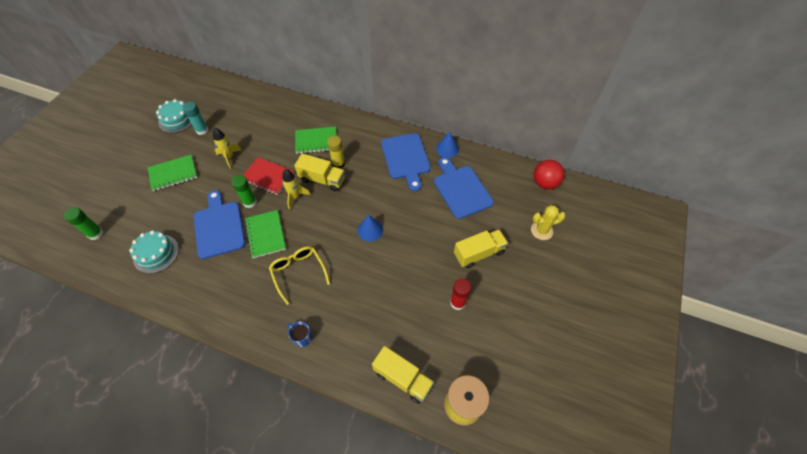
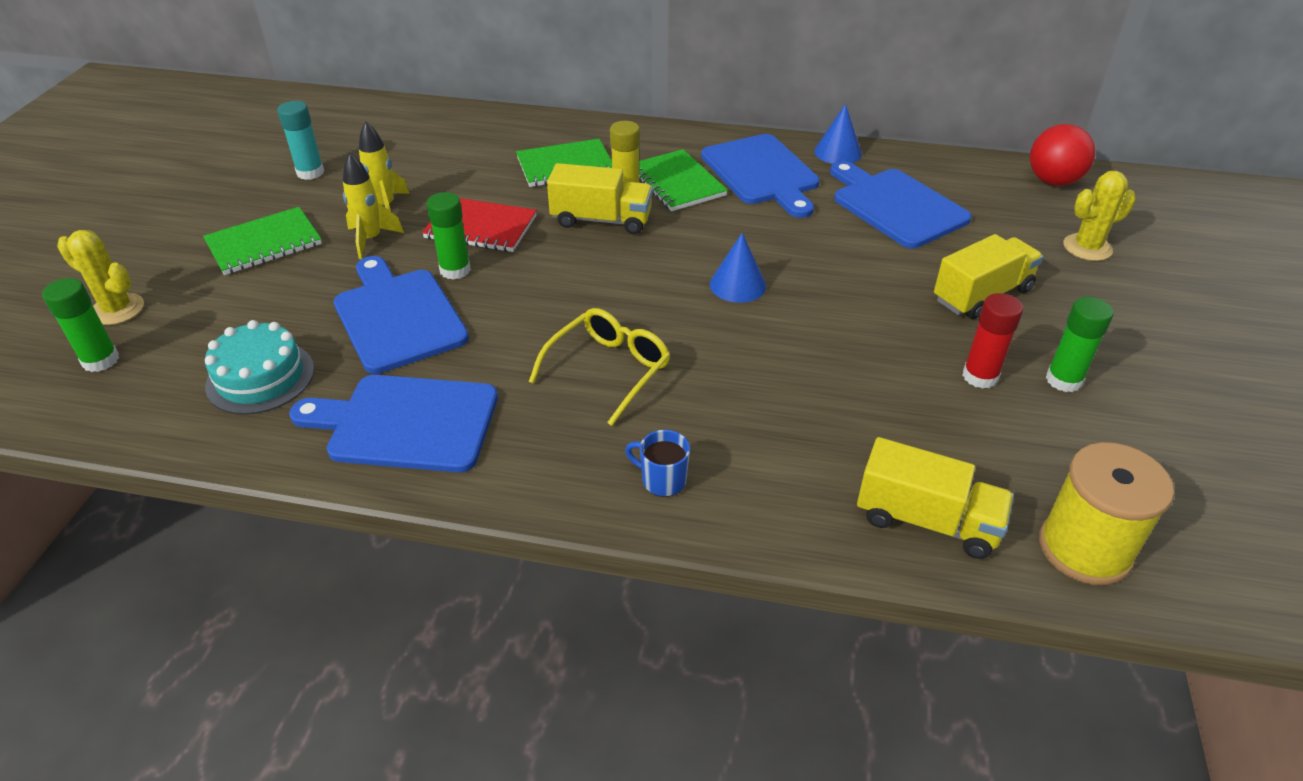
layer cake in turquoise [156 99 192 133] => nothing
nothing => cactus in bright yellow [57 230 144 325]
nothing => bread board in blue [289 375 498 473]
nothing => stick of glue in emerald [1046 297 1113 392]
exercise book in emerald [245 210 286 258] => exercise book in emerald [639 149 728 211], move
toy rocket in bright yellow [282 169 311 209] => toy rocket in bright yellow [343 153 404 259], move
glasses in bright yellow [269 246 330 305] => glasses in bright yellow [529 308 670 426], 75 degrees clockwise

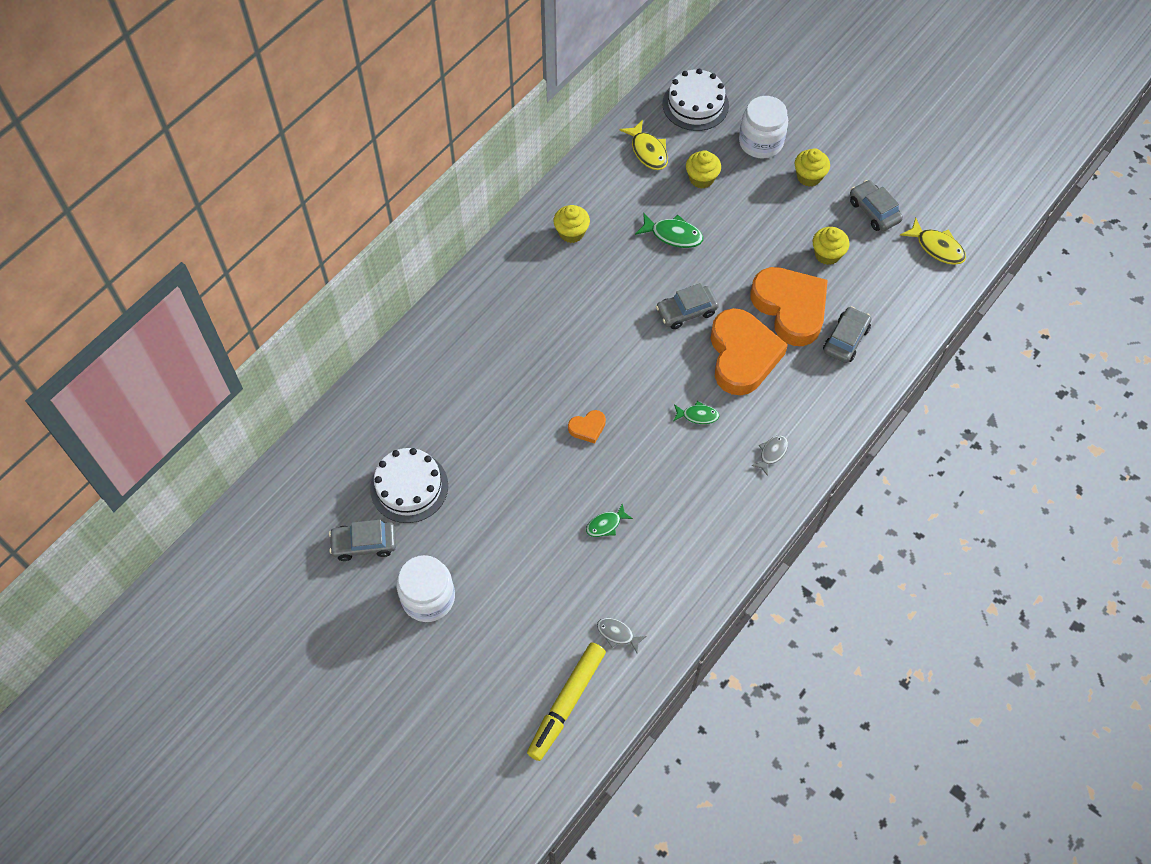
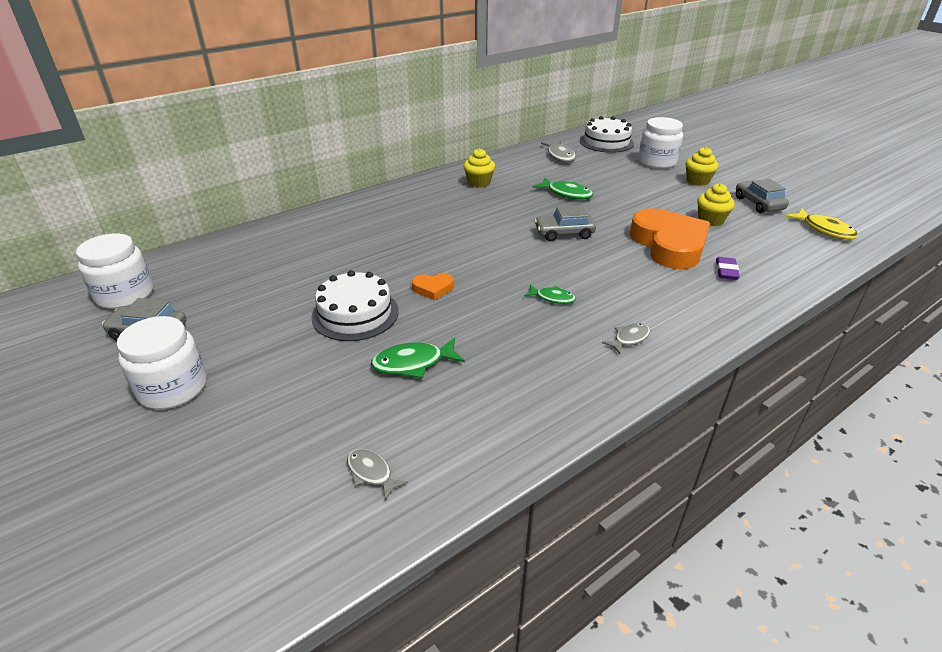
marker pen in bright yellow [527 643 606 761] => nothing
muffin in bright yellow [686 150 721 189] => nothing
heart in orange [710 308 788 395] => nothing
nothing => jar in pure white [76 233 153 309]
layer cake in pure white [370 448 448 523] => layer cake in pure white [311 270 399 341], move
toy car in grey [823 306 871 363] => gum eraser in purple [716 257 740 280]
toy fish in bright yellow [620 120 668 170] => toy fish in grey [541 141 577 162]
toy fish in emerald [586 503 633 537] => toy fish in emerald [371 337 465 378], x1.56

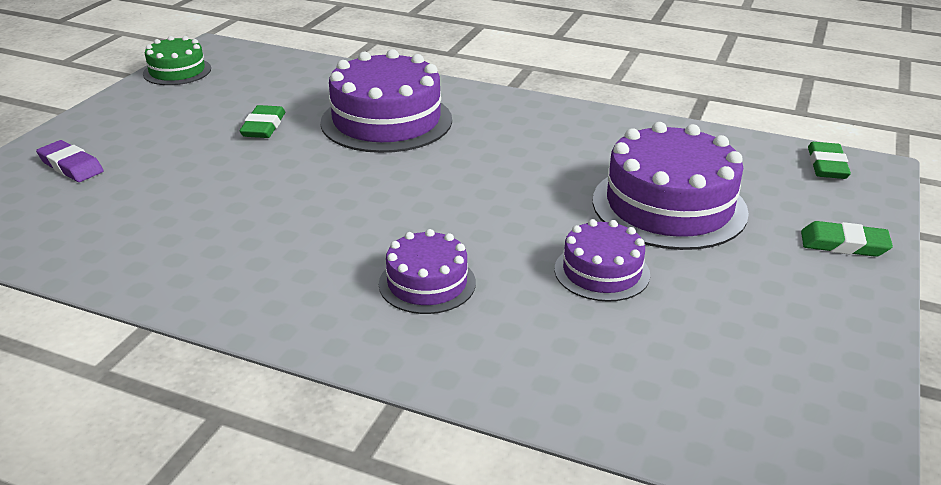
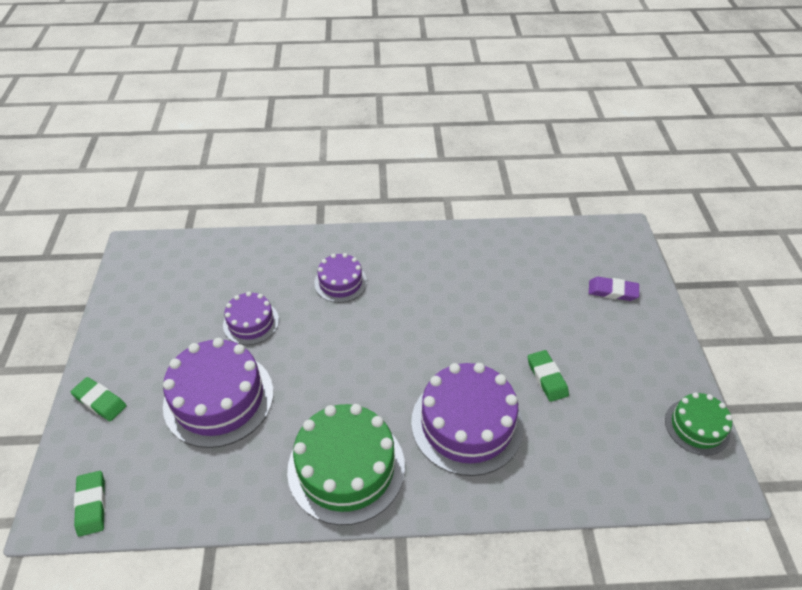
nothing => layer cake in emerald [287 404 405 525]
gum eraser in emerald [801 221 893 257] => gum eraser in emerald [71 377 126 421], 45 degrees clockwise

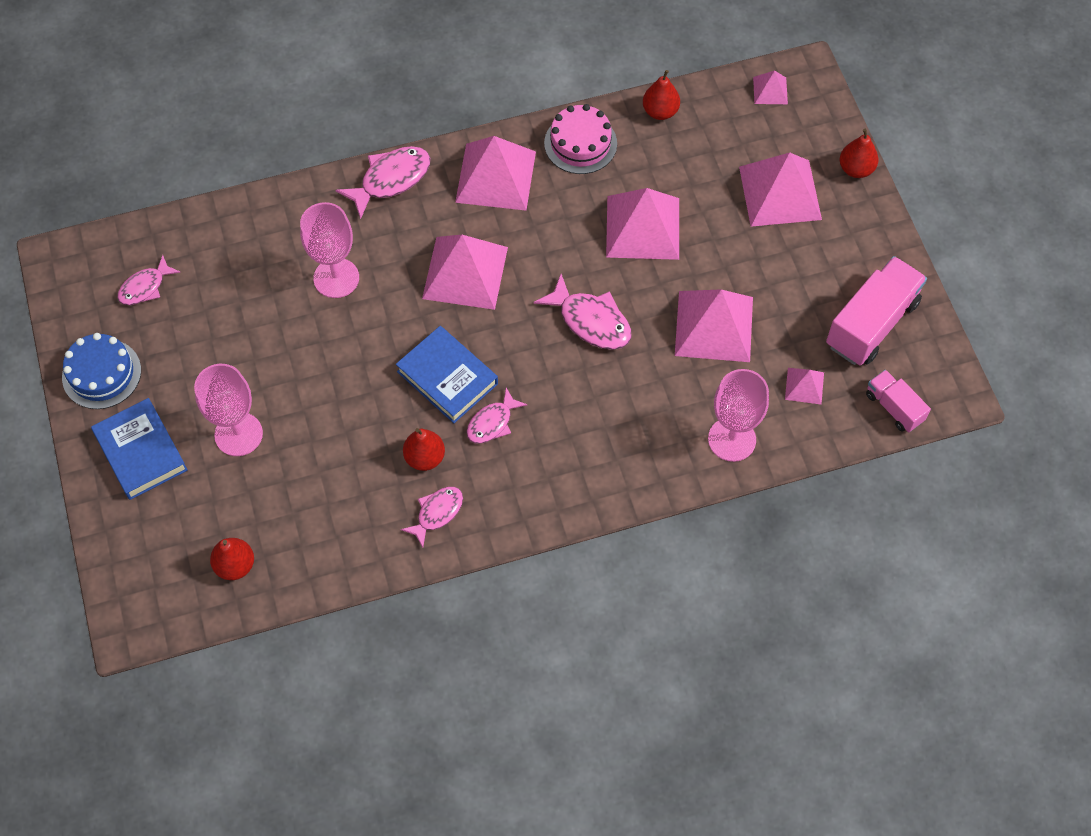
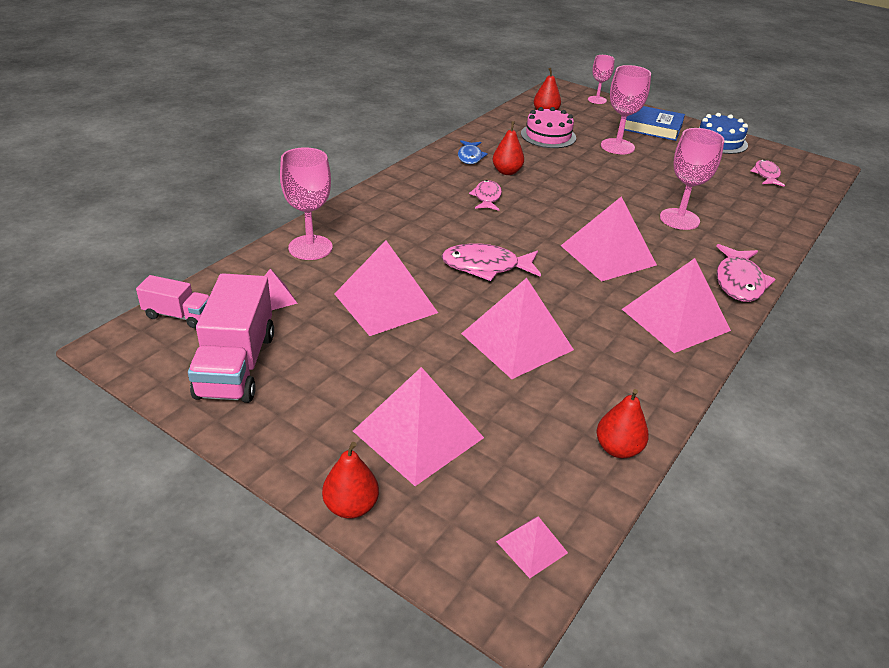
hardback in blue [396 326 498 423] => nothing
nothing => goblet in rose-pink [588 55 615 104]
layer cake in rose-pink [544 104 617 174] => layer cake in rose-pink [521 107 576 148], move
toy fish in rose-pink [401 487 463 547] => toy fish in blue [458 140 488 164]

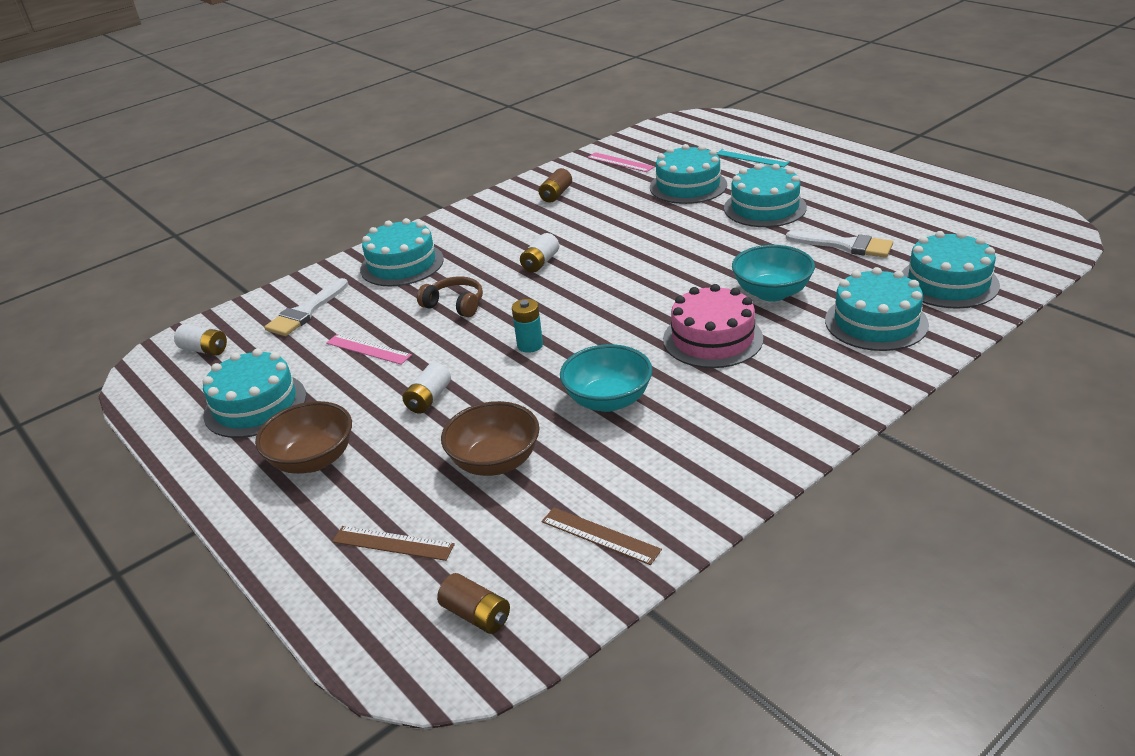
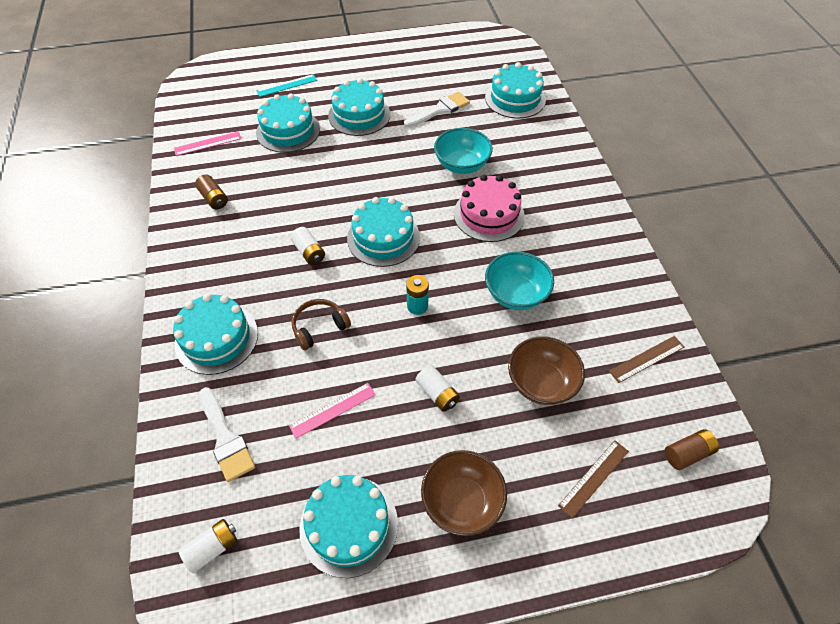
layer cake in turquoise [825 267 929 351] => layer cake in turquoise [347 197 420 267], move

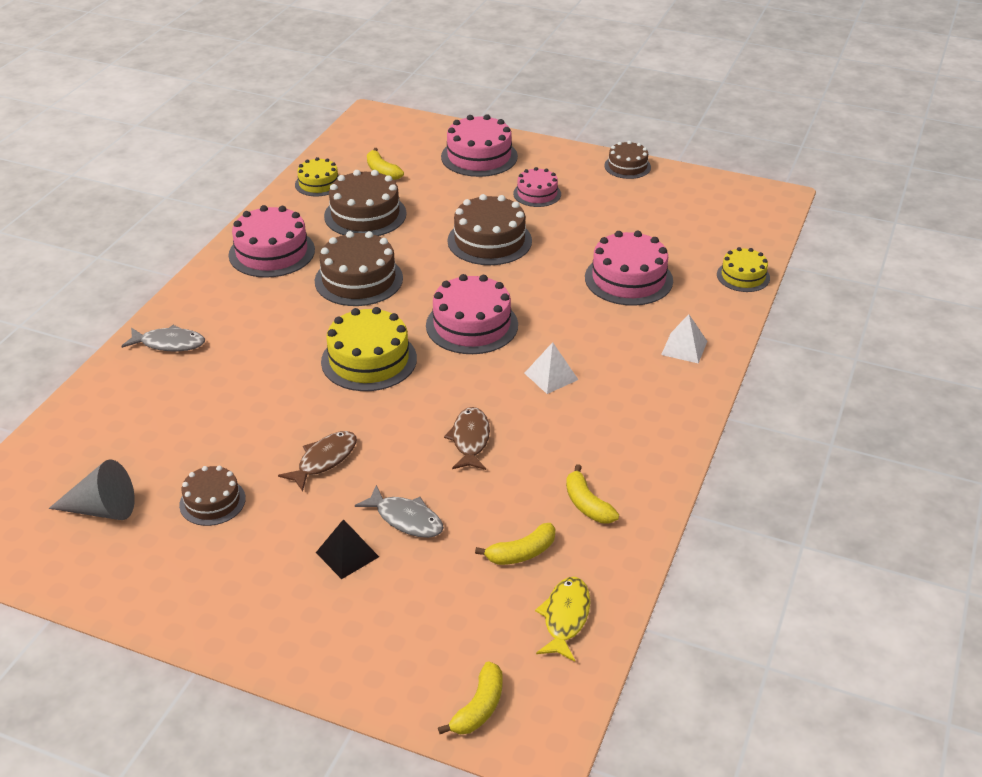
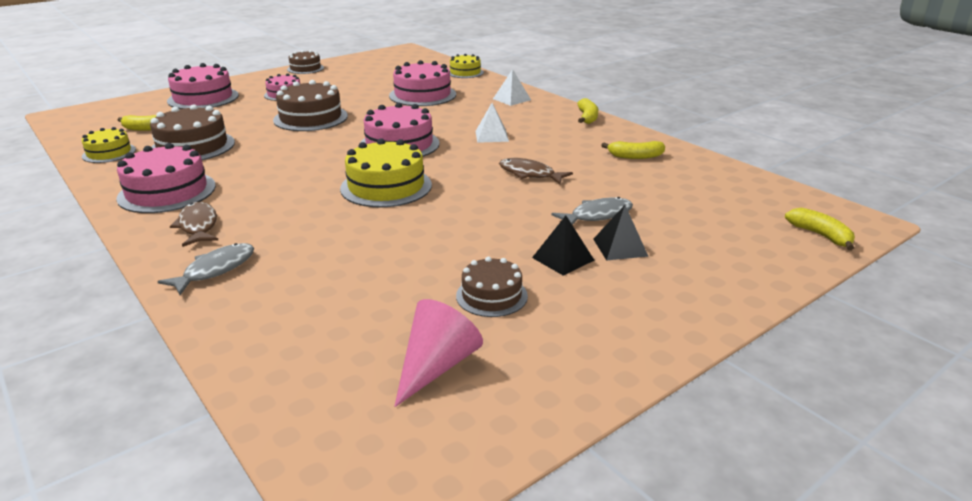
layer cake in brown [315 231 403 306] => nothing
toy fish in bright yellow [535 577 590 662] => nothing
nothing => pyramid shape in black [532 216 594 276]
toy fish in brown [278 431 357 492] => toy fish in brown [170 202 218 247], move
banana fruit in bright yellow [475 523 556 565] => banana fruit in bright yellow [577 98 598 124], move
cone in grey [49 459 135 520] => cone in rose-pink [394 299 483 407]

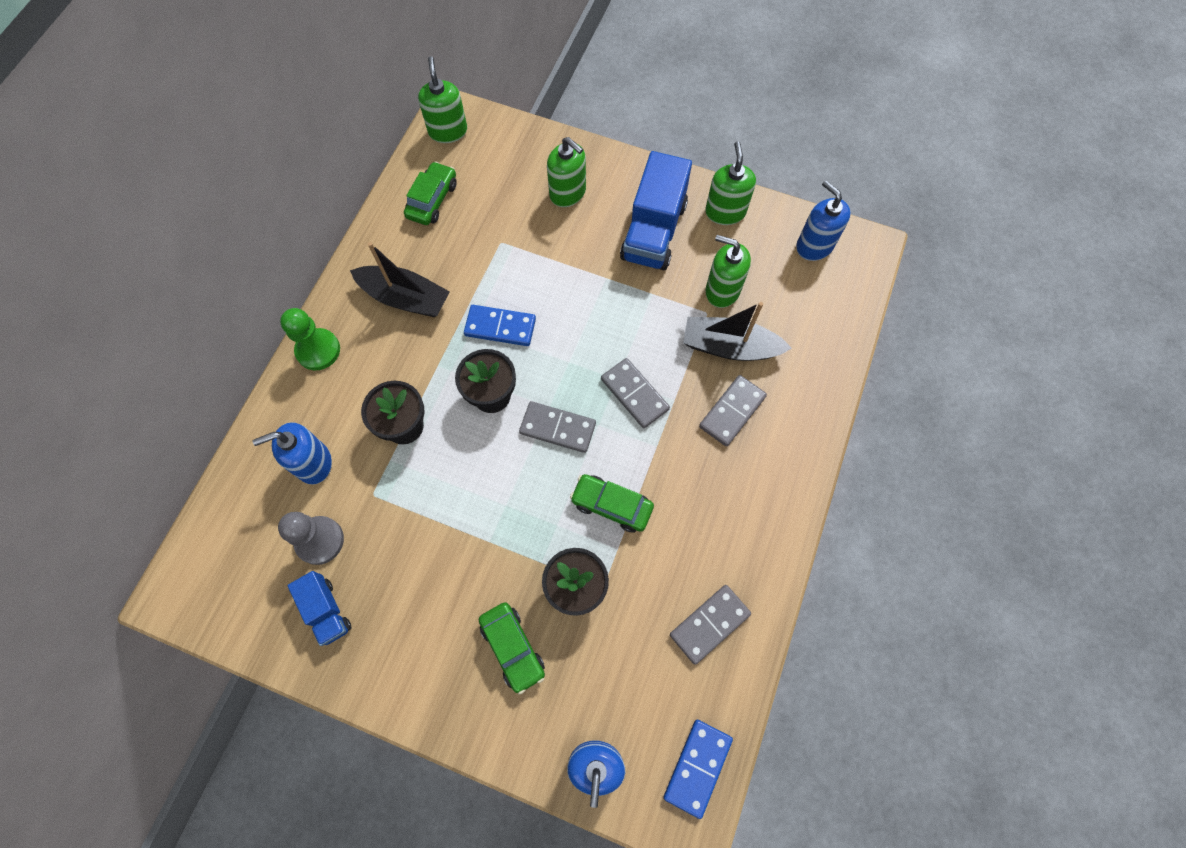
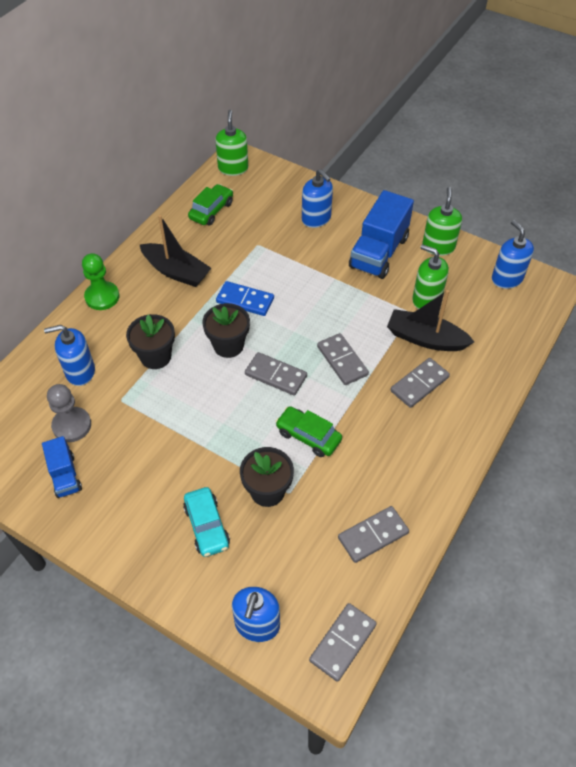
toy car in emerald [479 602 545 695] => toy car in turquoise [183 487 230 557]
soap pump in emerald [547 137 586 207] => soap pump in blue [302 169 333 228]
domino piece in blue [664 720 733 819] => domino piece in grey [309 603 377 682]

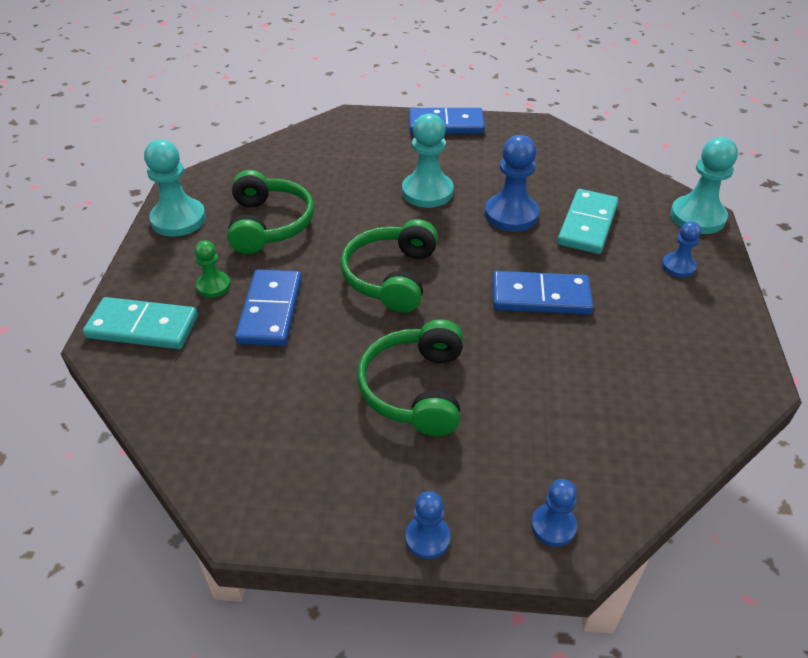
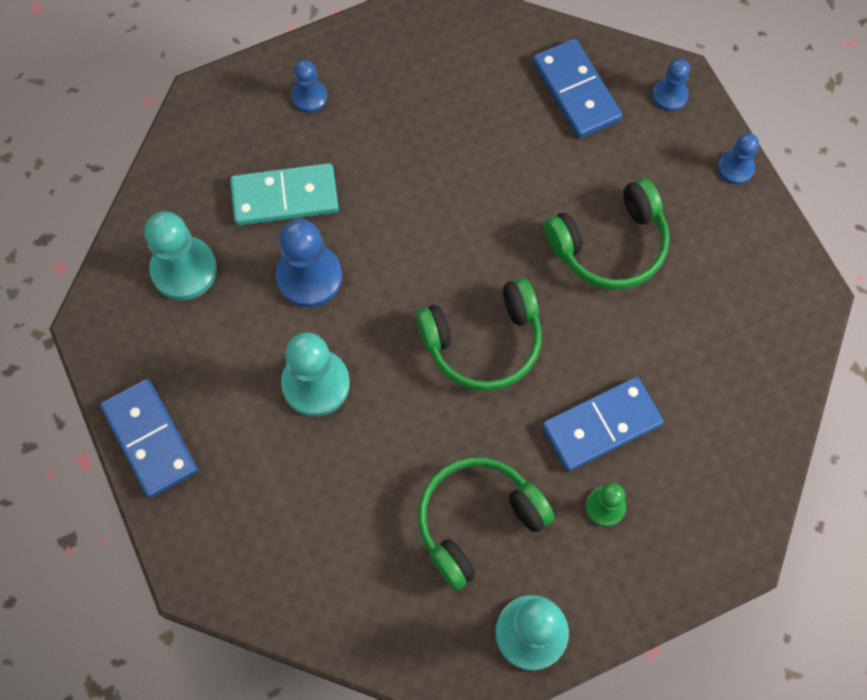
domino piece in turquoise [83 297 198 349] => nothing
domino piece in blue [493 271 593 315] => domino piece in blue [533 39 622 138], move
chess pawn in turquoise [670 137 738 234] => chess pawn in turquoise [144 211 217 300], move

